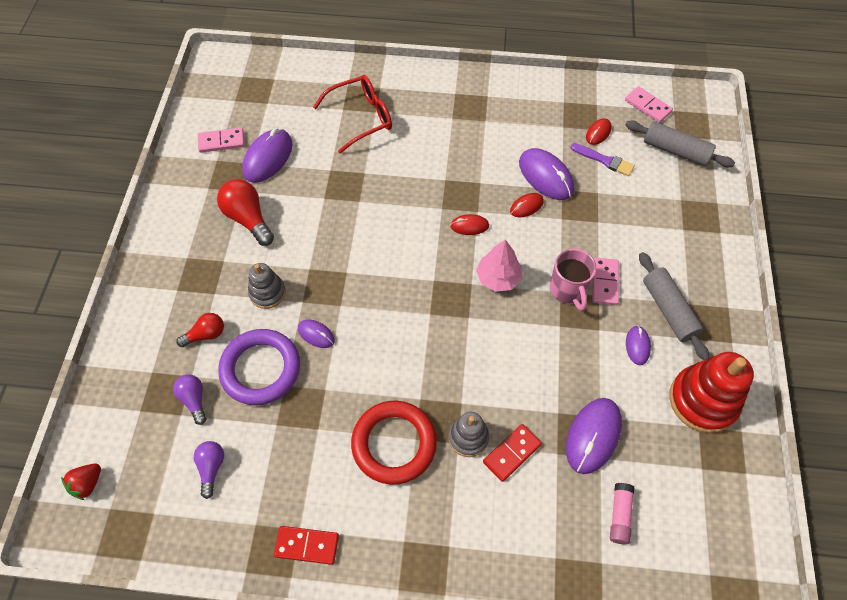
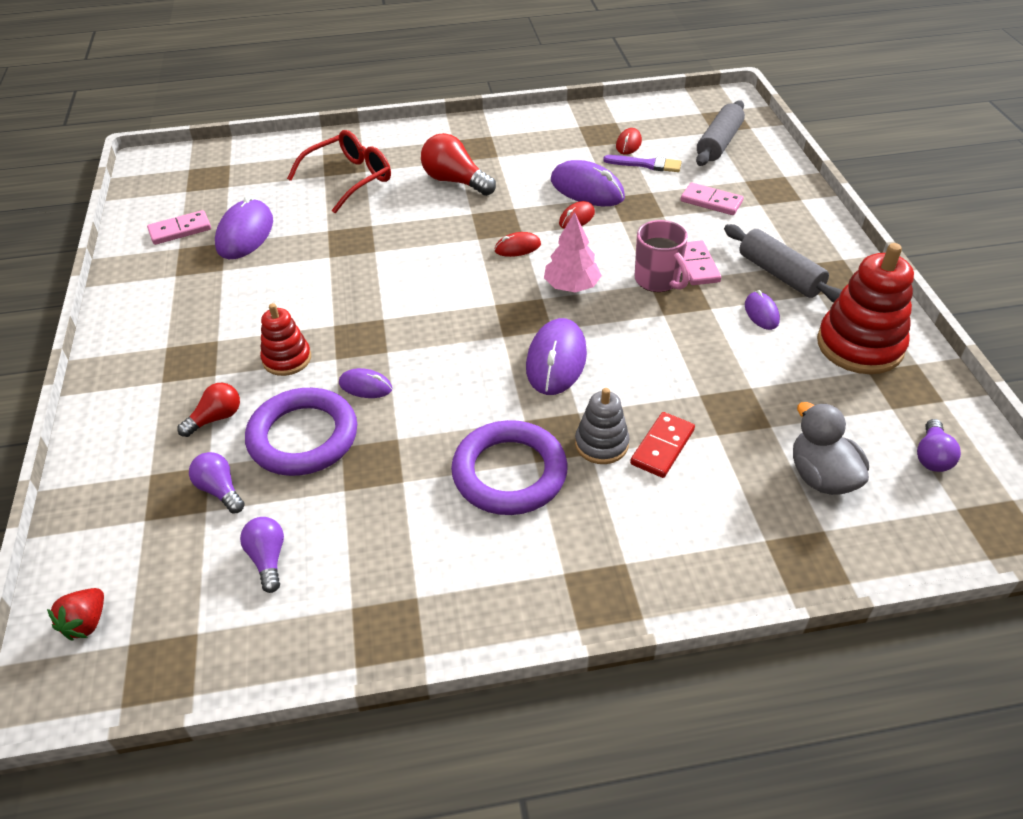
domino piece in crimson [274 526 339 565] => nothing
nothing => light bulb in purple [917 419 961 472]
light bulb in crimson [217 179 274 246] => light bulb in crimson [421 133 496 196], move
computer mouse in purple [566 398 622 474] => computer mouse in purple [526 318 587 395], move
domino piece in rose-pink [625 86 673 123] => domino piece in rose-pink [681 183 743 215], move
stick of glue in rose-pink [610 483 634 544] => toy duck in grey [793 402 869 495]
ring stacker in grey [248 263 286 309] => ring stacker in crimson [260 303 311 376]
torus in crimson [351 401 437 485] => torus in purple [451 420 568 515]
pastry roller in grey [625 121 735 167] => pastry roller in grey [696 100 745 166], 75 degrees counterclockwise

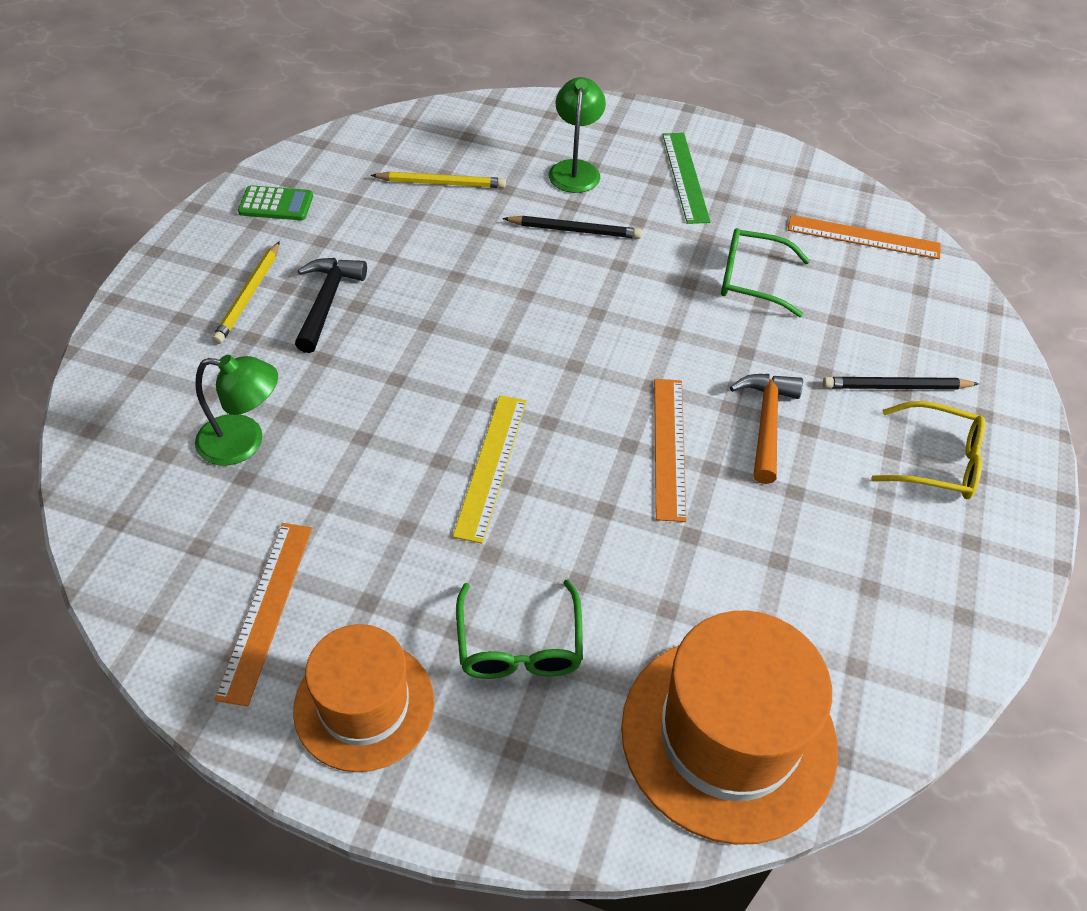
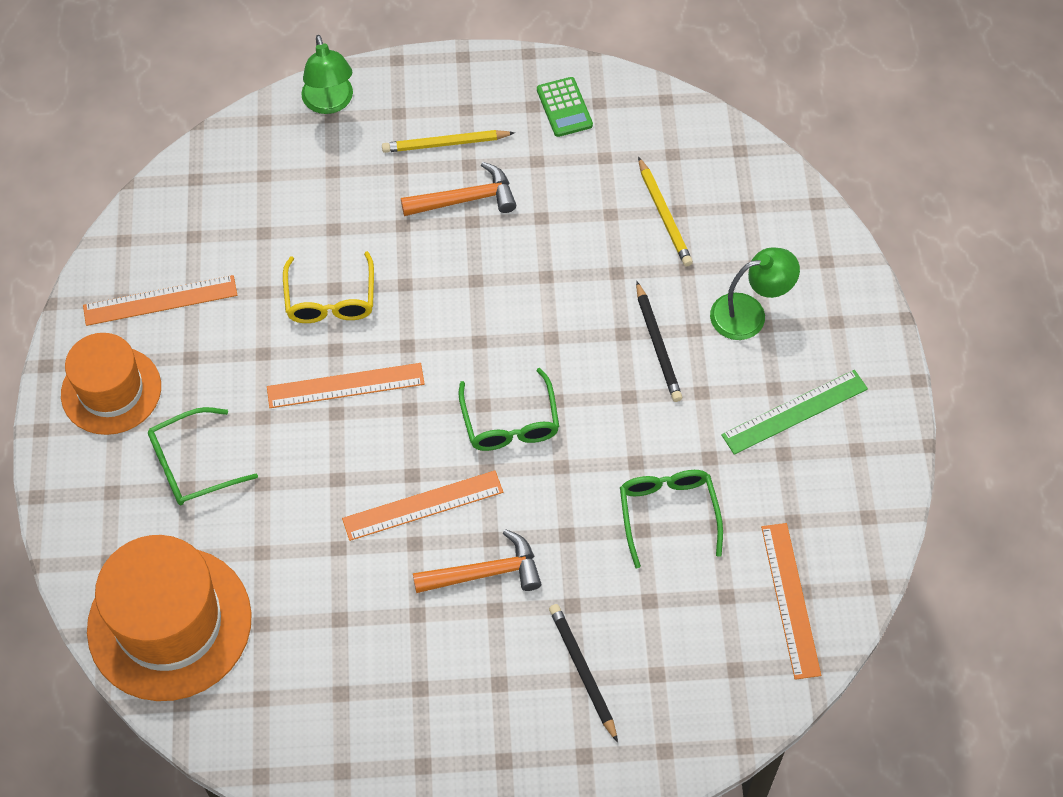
nothing => glasses in emerald [458 368 559 451]
desk lamp in emerald [195 355 278 465] => desk lamp in emerald [301 35 353 114], move
glasses in bright yellow [871 401 986 499] => glasses in bright yellow [283 251 374 323], move
claw hammer in black [295 258 367 353] => claw hammer in orange [401 162 516 216]
straightedge in bright yellow [453 395 527 544] => straightedge in orange [267 363 425 408]

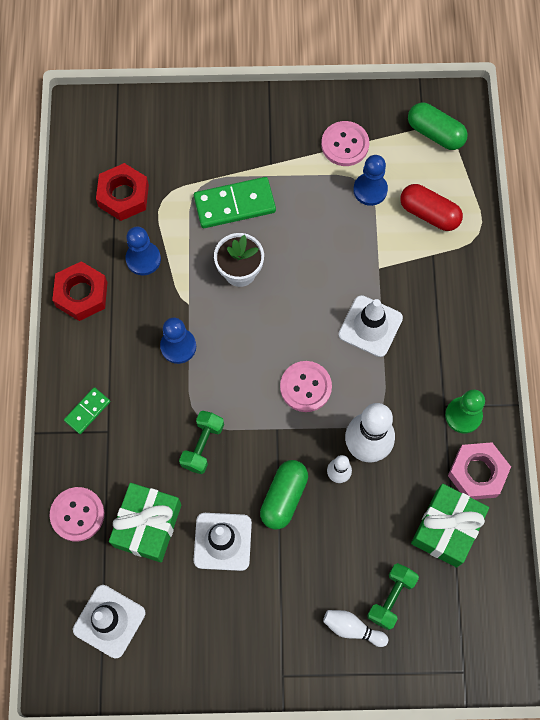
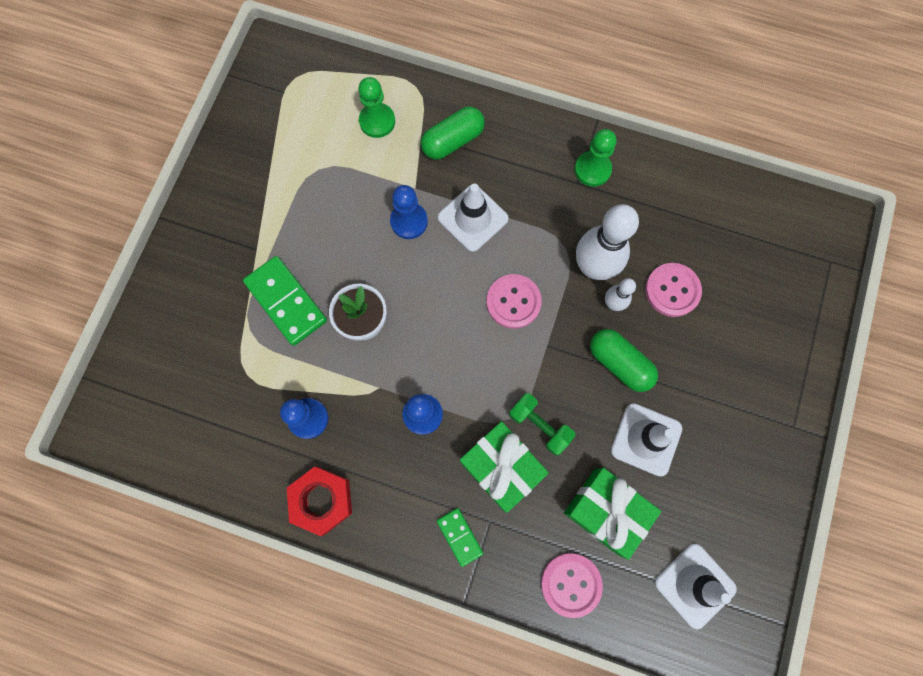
hex nut in crimson [96 163 149 221] => nothing
skittle in pure white [323 610 388 647] => nothing
hand weight in emerald [367 563 419 630] => nothing
hex nut in rose-pink [448 442 511 499] => nothing
button in rose-pink [321 121 369 166] => button in rose-pink [645 263 702 317], move
chess pawn in blue [353 155 388 206] => chess pawn in blue [390 185 428 239], move
capsule in emerald [408 102 468 150] => capsule in emerald [421 106 485 160], move
present in emerald [411 484 489 568] => present in emerald [460 421 549 513], move
capsule in crimson [400 184 463 231] => chess pawn in emerald [358 77 395 138]
domino piece in emerald [194 177 276 228] => domino piece in emerald [243 256 327 346], 45 degrees counterclockwise

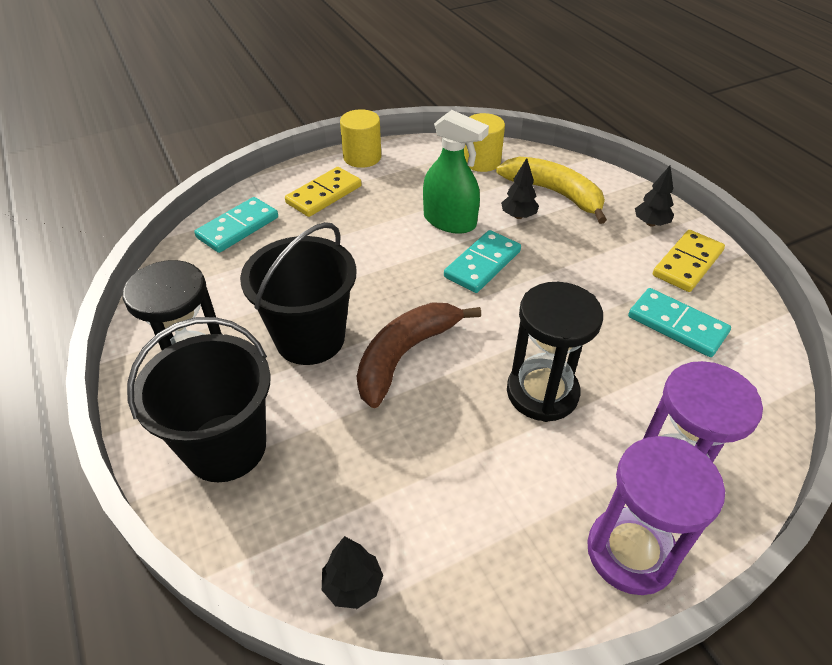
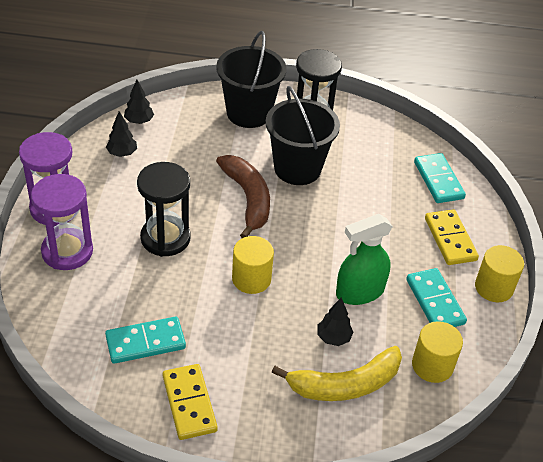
nothing => cylinder in bright yellow [232 236 274 294]
domino piece in turquoise [444 230 521 293] => domino piece in turquoise [406 268 467 327], move
fir tree in black [635 166 674 227] => fir tree in black [106 112 137 157], move

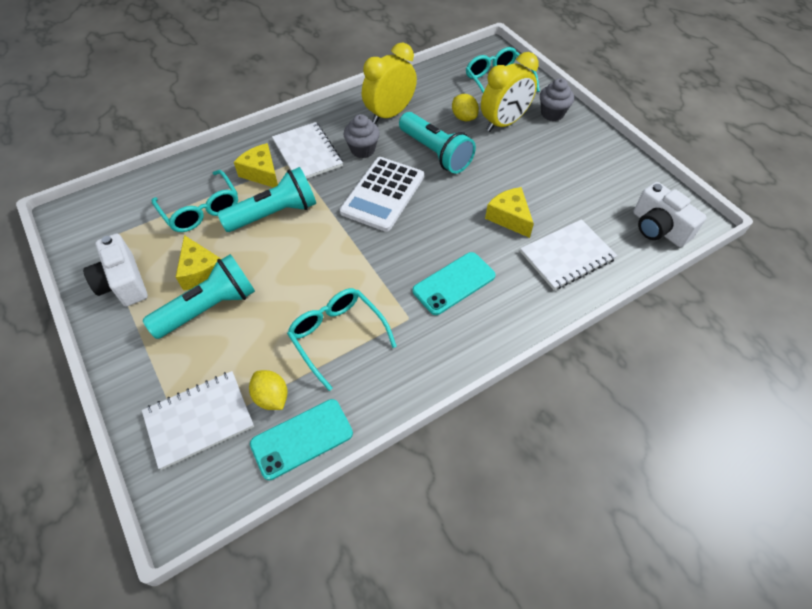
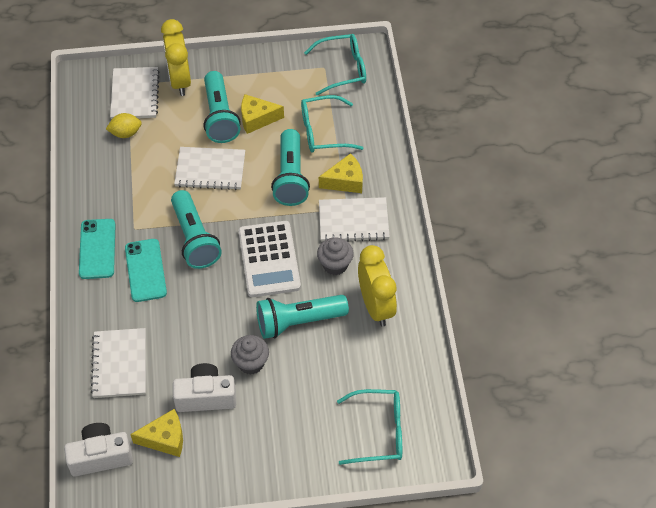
citrus fruit in bright yellow [452 94 479 121] => nothing
nothing => pocket torch in turquoise [171 190 222 269]
nothing => exercise book in pure white [174 147 245 190]
photo camera in pure white [83 233 148 306] => photo camera in pure white [173 363 236 412], move
phone in turquoise [250 399 353 480] => phone in turquoise [79 219 116 279], move
glasses in turquoise [287 288 397 391] => glasses in turquoise [304 34 366 95], move
alarm clock in bright yellow [481 52 539 132] => alarm clock in bright yellow [161 19 191 96], move
piece of cheese in bright yellow [485 187 534 238] => piece of cheese in bright yellow [130 409 183 457], move
muffin in grey [540 78 574 121] => muffin in grey [231 335 269 375], move
calculator in pure white [340 157 424 232] => calculator in pure white [238 221 301 297], 150 degrees counterclockwise

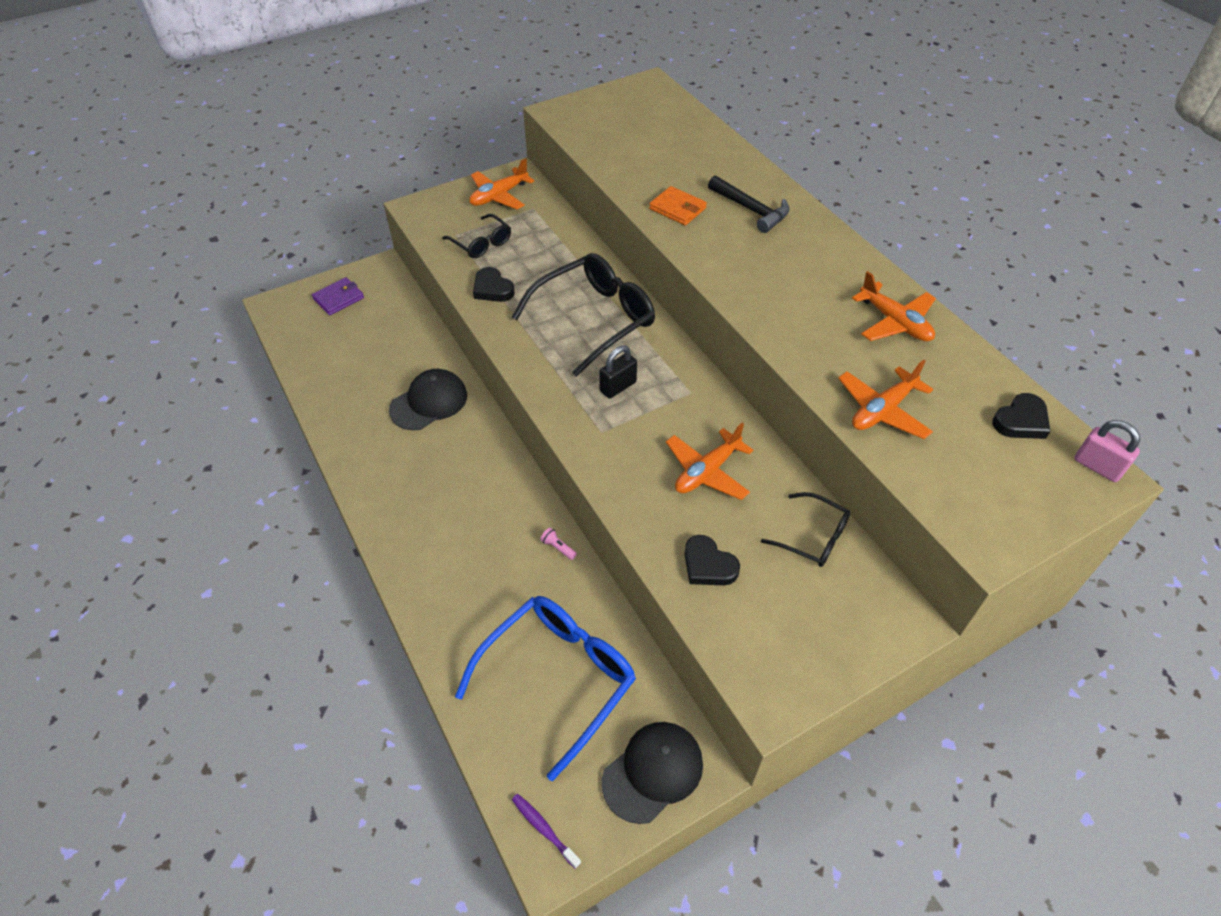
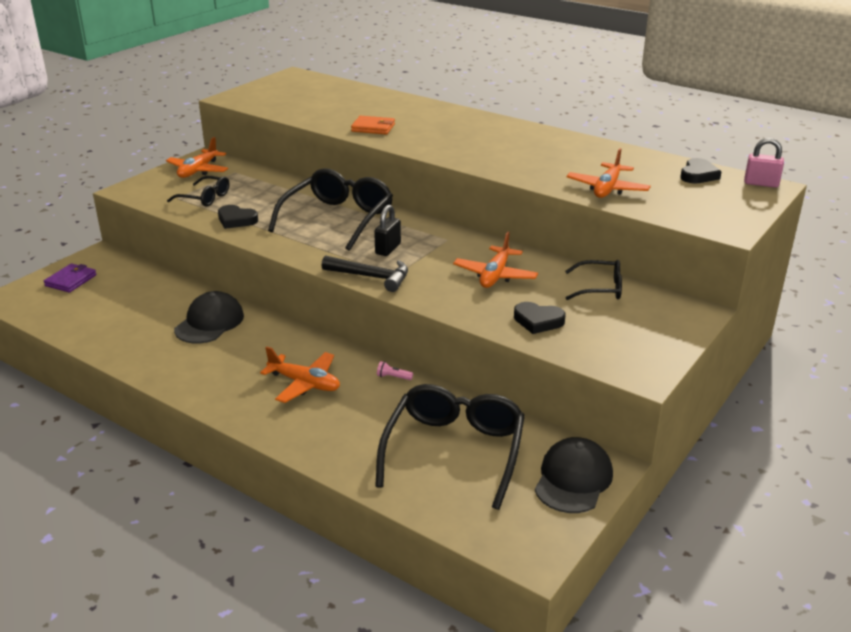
toothbrush in purple [512 794 581 869] => nothing
claw hammer in black [708 176 790 233] => claw hammer in black [321 255 408 292], move
toy plane in orange [852 271 936 341] => toy plane in orange [260 346 340 403], move
glasses in blue [455 596 636 781] => glasses in black [375 384 525 510]

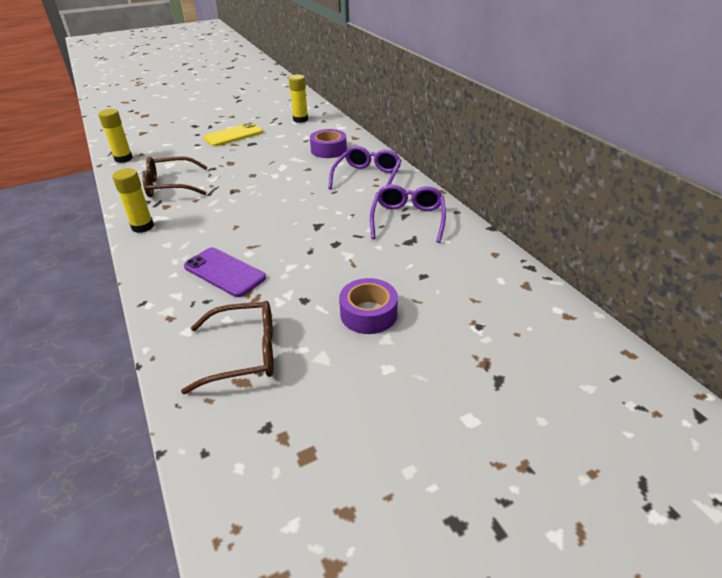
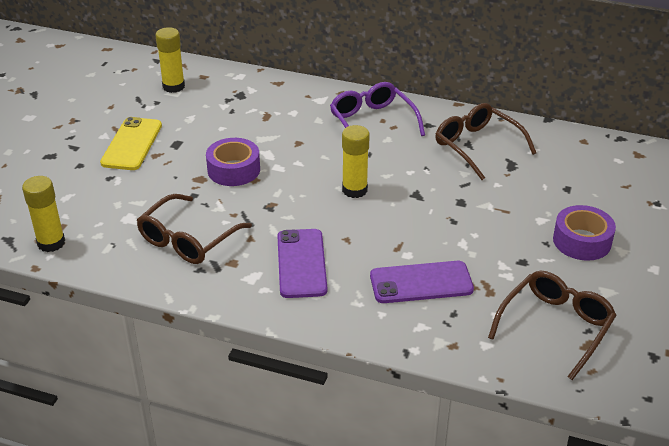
nothing => phone in purple [277 229 327 298]
stick of glue in bright yellow [112 168 154 233] => stick of glue in bright yellow [342 125 370 198], move
roll of tape in purple [310 129 347 158] => roll of tape in purple [206 138 260 186], move
glasses in purple [370 185 446 243] => glasses in brown [435 103 536 180]

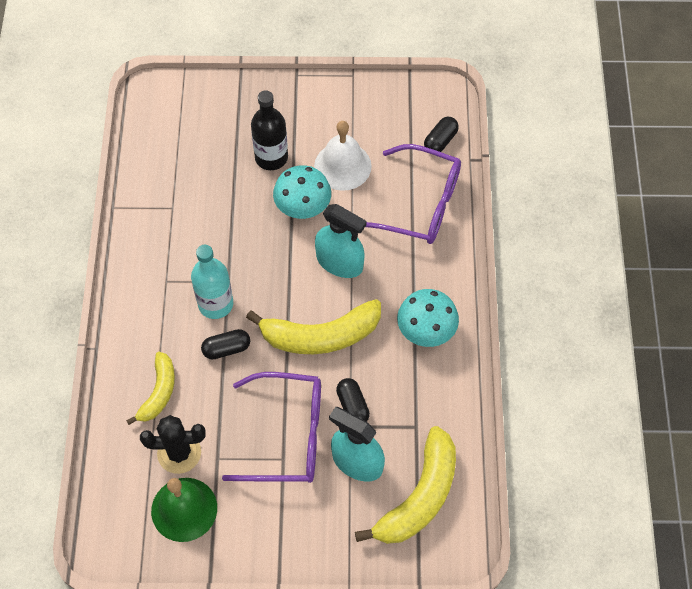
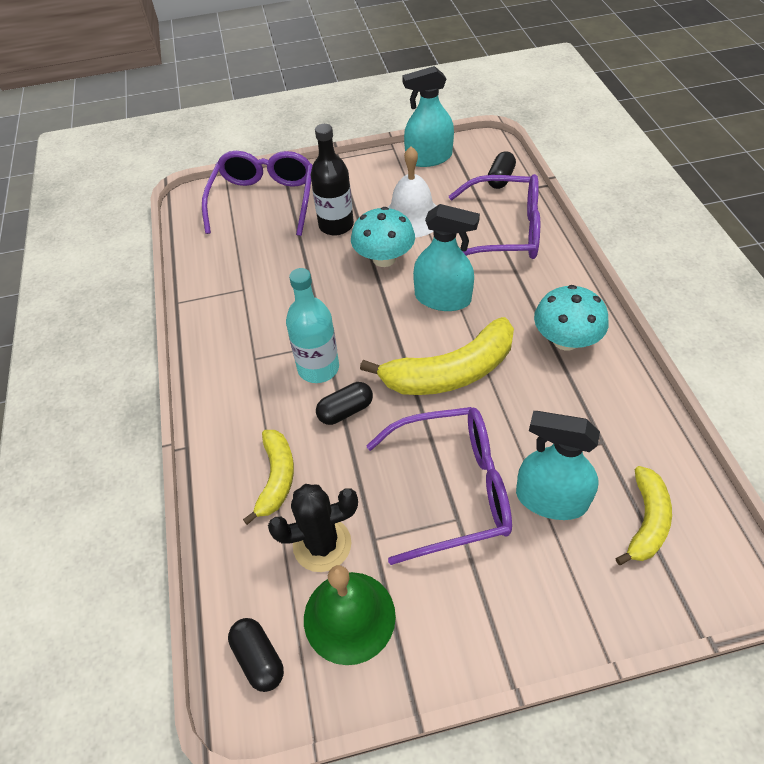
nothing => glasses in purple [202 151 313 236]
nothing => spray cleaner in turquoise [402 66 454 167]
capsule in black [336 378 370 422] => capsule in black [228 618 284 692], move
banana fruit in bright yellow [355 426 456 544] => banana fruit in bright yellow [616 466 672 565], x0.59

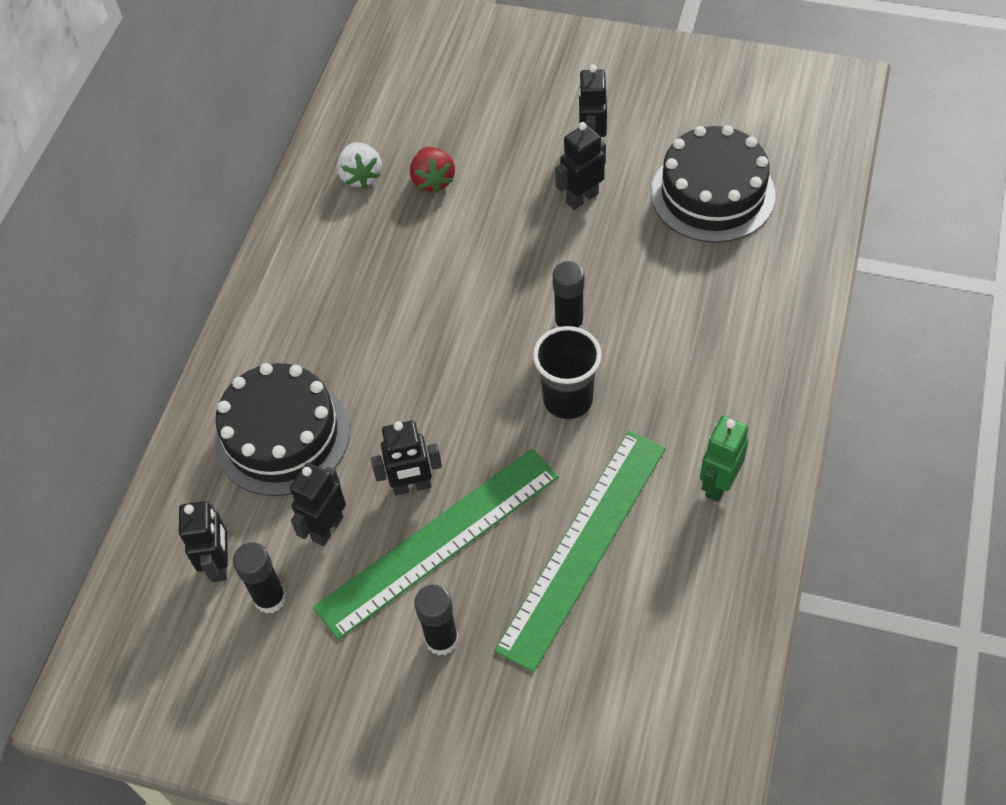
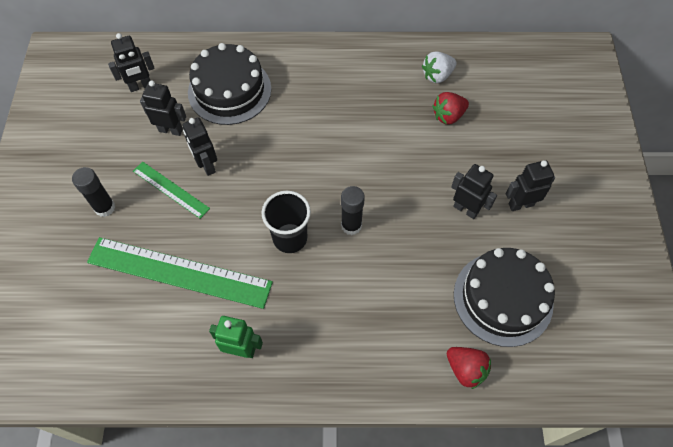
stick of glue in black [233 542 287 614] => nothing
nothing => strawberry in crimson [447 347 491 389]
straightedge in emerald [313 448 559 640] => straightedge in emerald [133 161 210 219], x0.53

